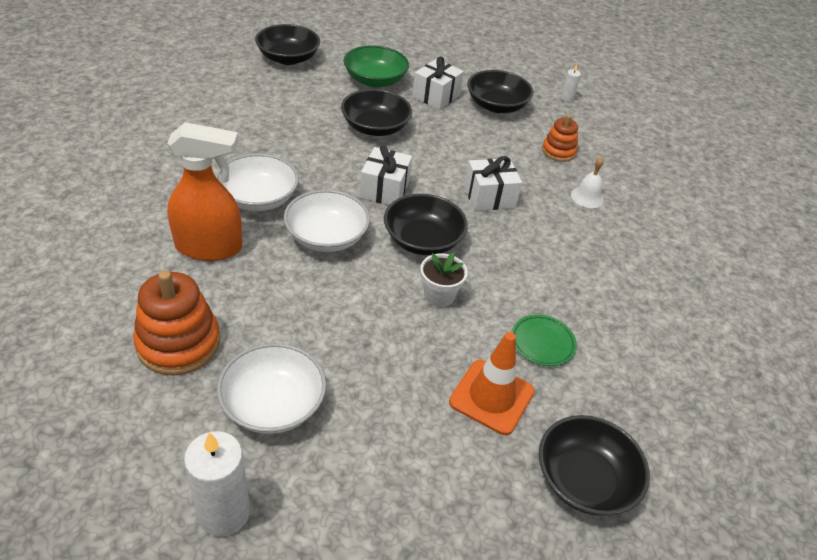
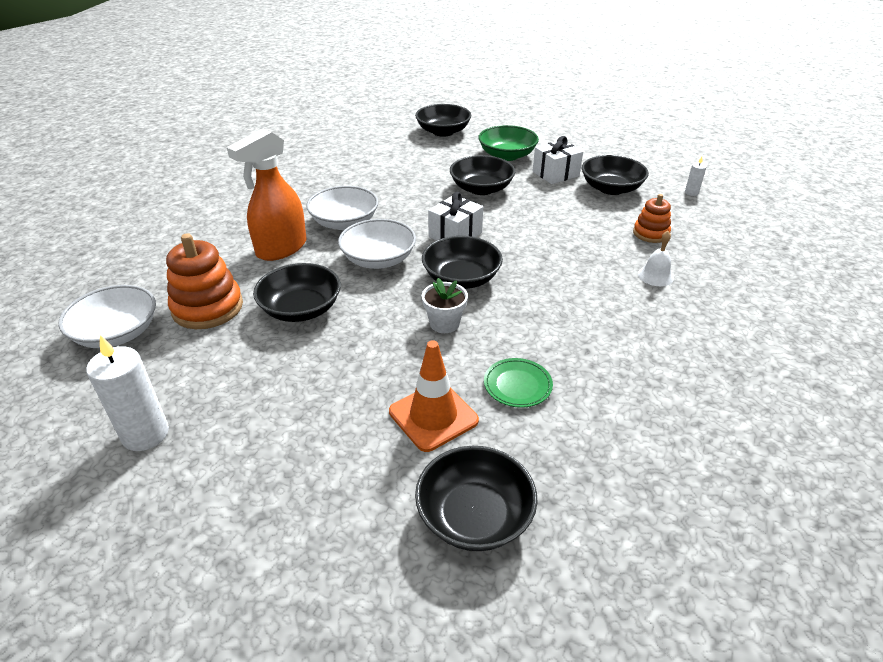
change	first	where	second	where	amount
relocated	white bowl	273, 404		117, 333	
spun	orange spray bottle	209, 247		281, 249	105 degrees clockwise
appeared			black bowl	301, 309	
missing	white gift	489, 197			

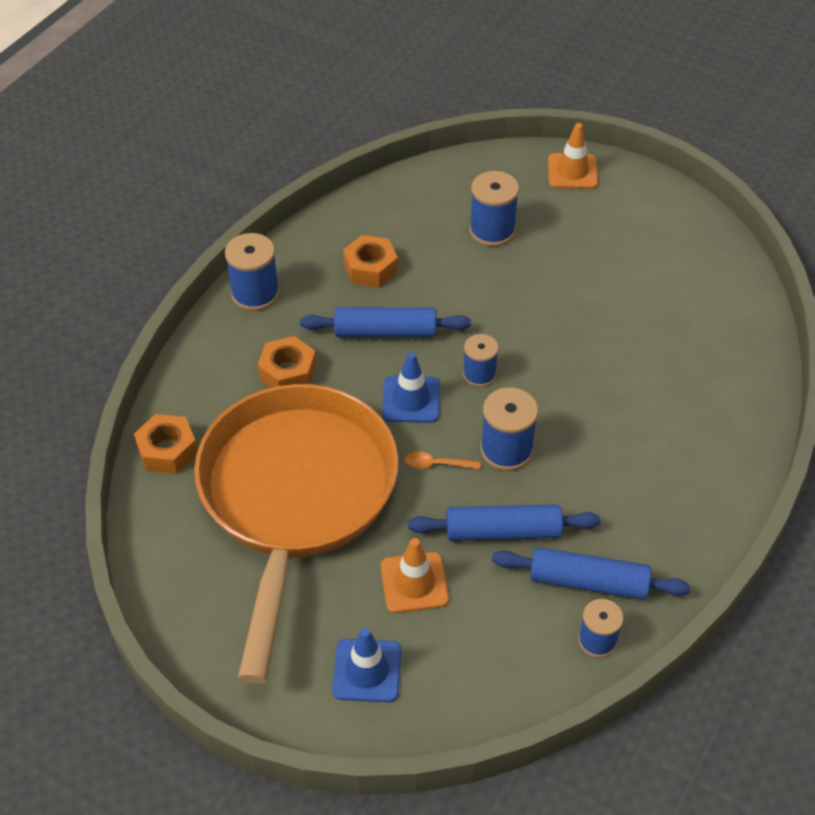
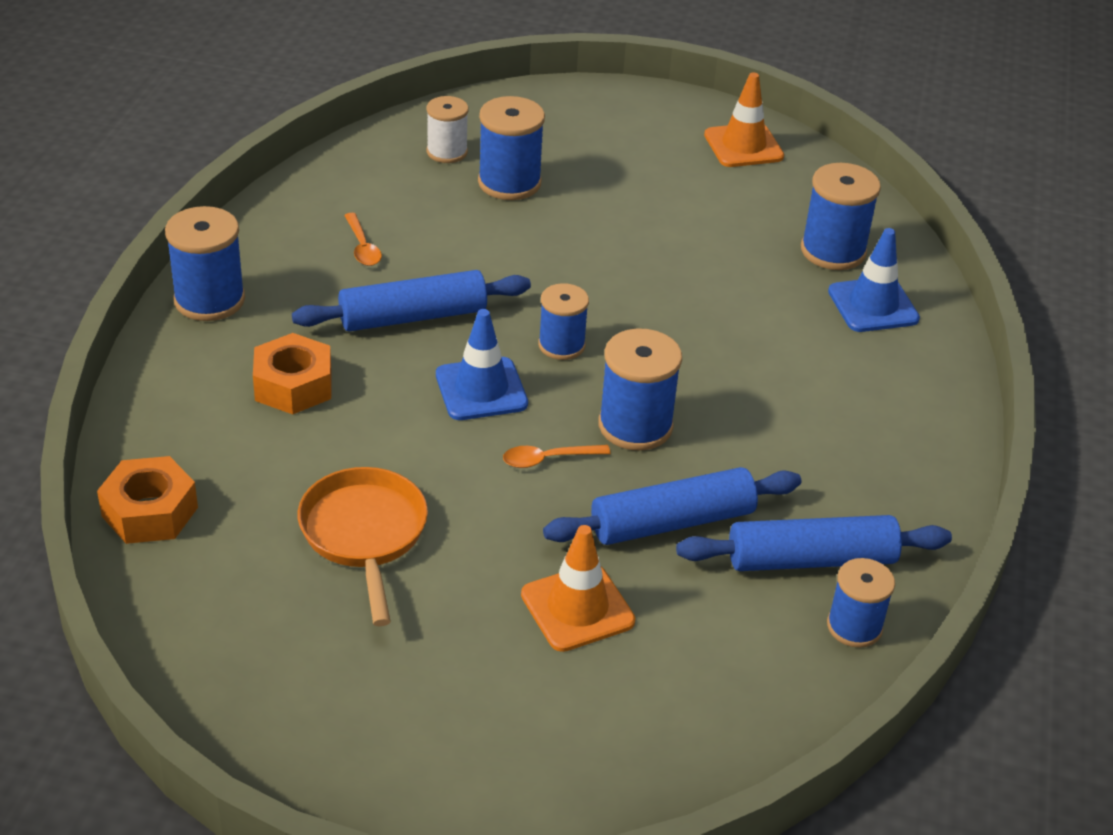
change	first	where	second	where	amount
size	orange pan	295, 497		364, 535	x0.43
exchanged	orange nut	370, 268	orange spoon	362, 247	
appeared			white spool	447, 152	
relocated	orange traffic cone	572, 171		743, 146	
appeared			blue spool	833, 251	
relocated	blue traffic cone	367, 670		873, 305	

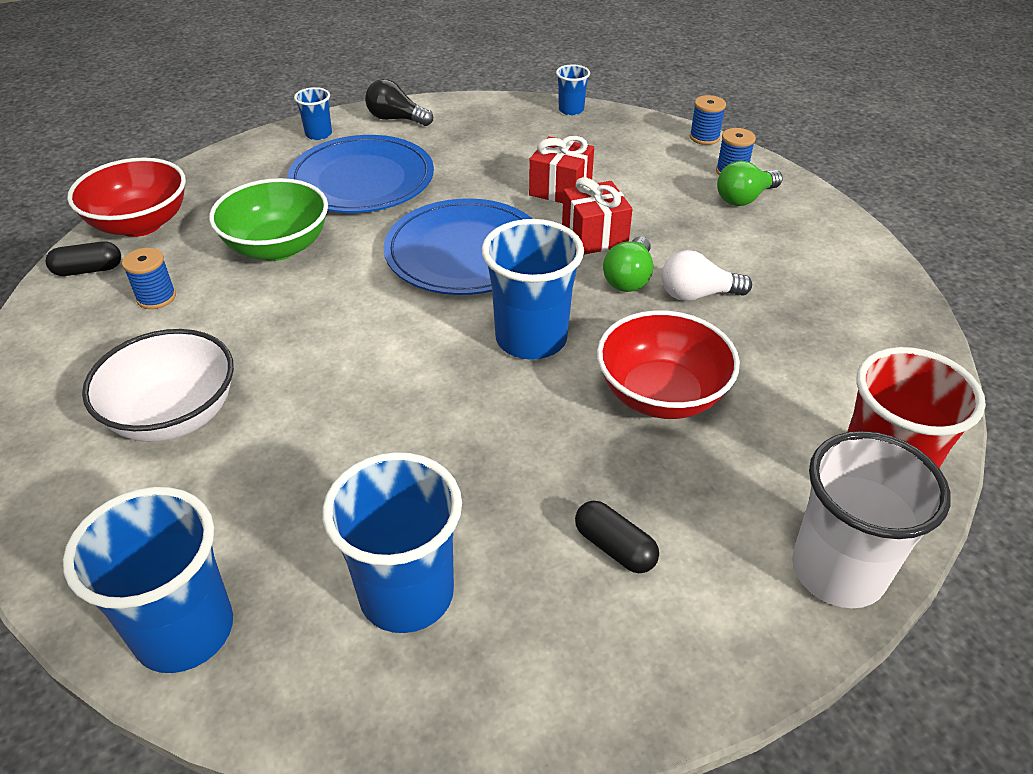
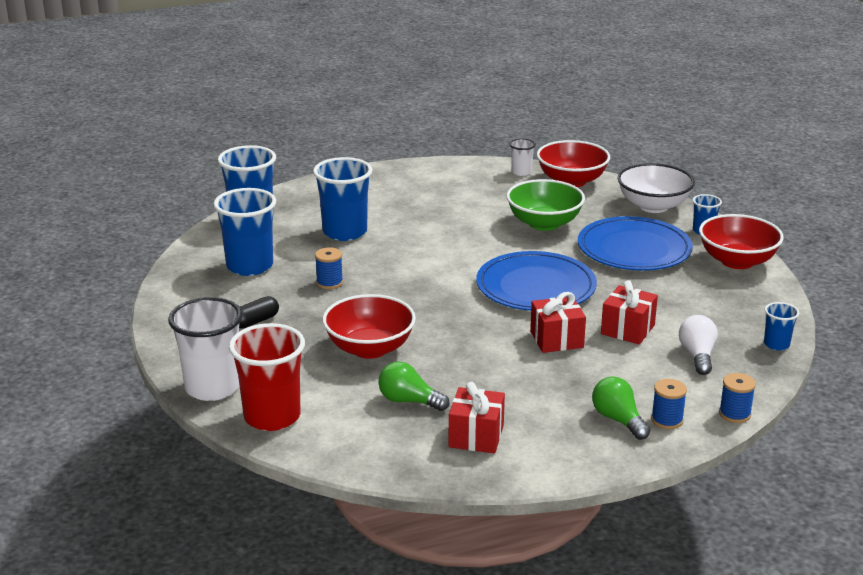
change	first	where	second	where	amount
relocated	blue cup	531, 339		345, 232	
relocated	blue spool	156, 297		329, 283	
relocated	green light bulb	629, 278		409, 401	
appeared			red gift	476, 436	
exchanged	black capsule	88, 270	white cup	521, 172	
relocated	white bowl	174, 415		653, 206	
relocated	white light bulb	697, 295		697, 355	
exchanged	black light bulb	396, 119	red bowl	737, 261	

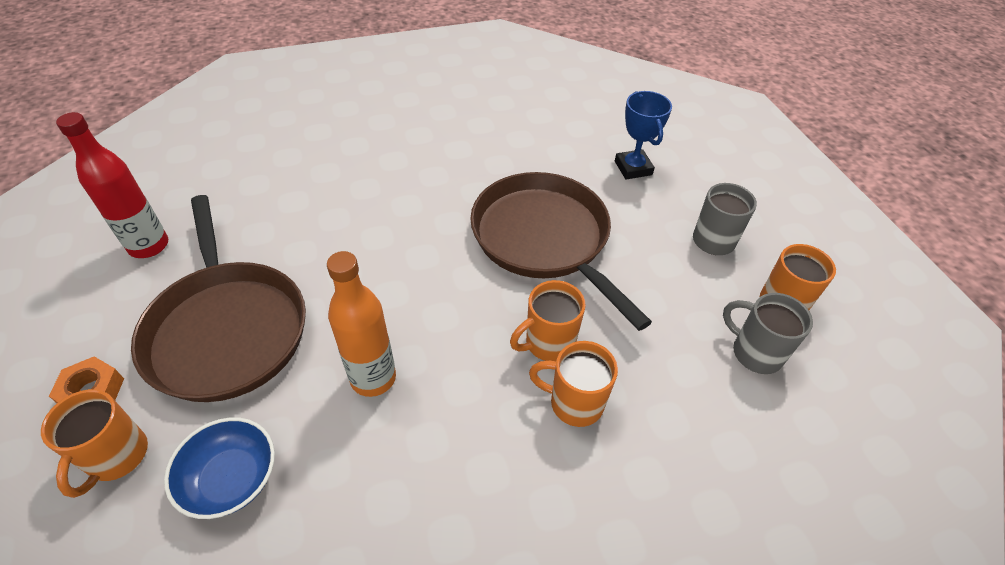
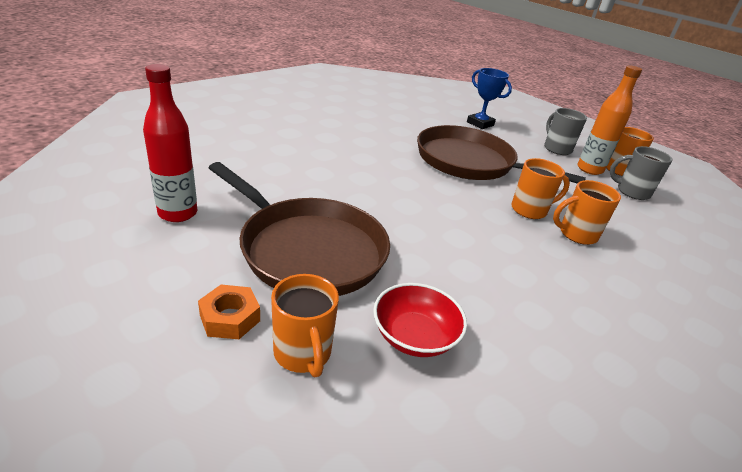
change	first	where	second	where	amount
colour	blue bowl	231, 478	red bowl	414, 336	
spun	orange mug	548, 343		530, 210	135 degrees counterclockwise
relocated	orange bottle	373, 378		589, 169	

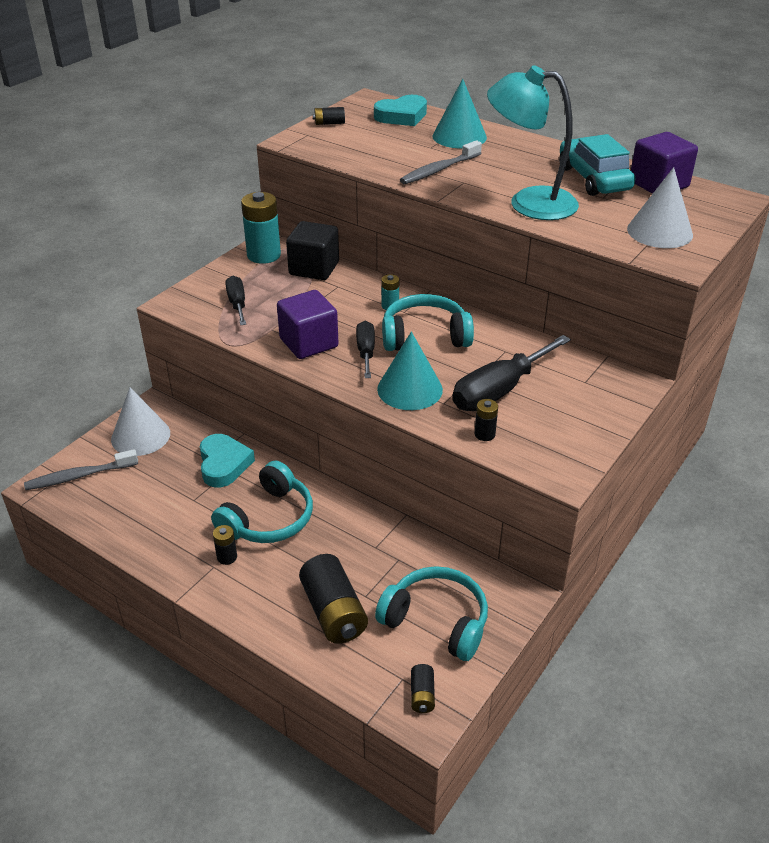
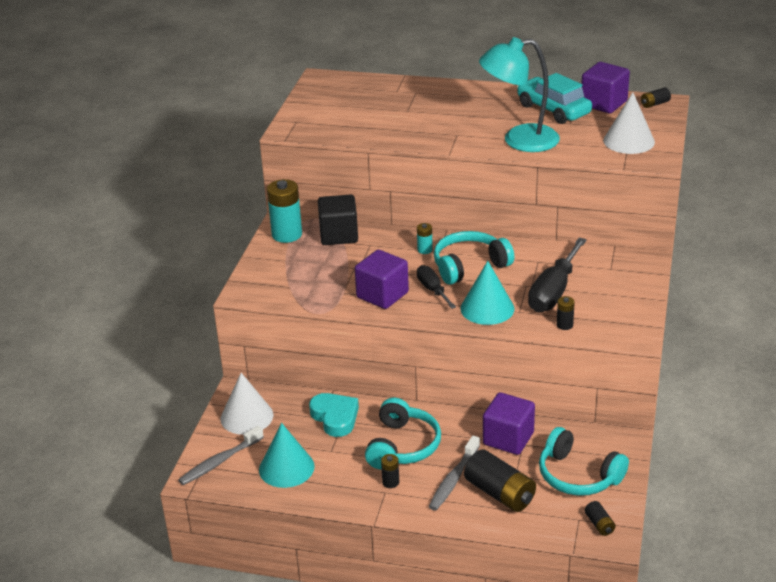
change	first	where	second	where	amount
relocated	turquoise cone	459, 136		286, 468	
relocated	grey toothbrush	439, 170		453, 479	
appeared			purple cube	508, 438	
spun	turquoise headphones	436, 621		578, 475	150 degrees counterclockwise
relocated	black battery	329, 123		654, 104	
missing	black screwdriver	237, 304			
missing	turquoise heart	402, 116			

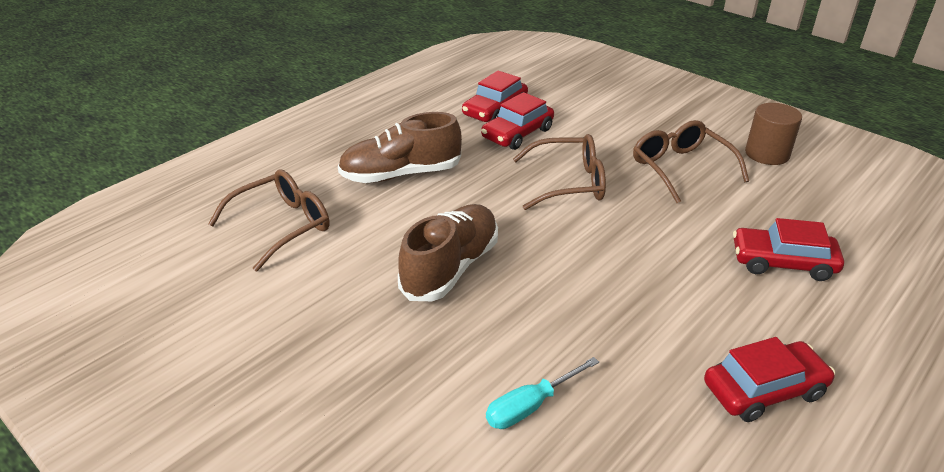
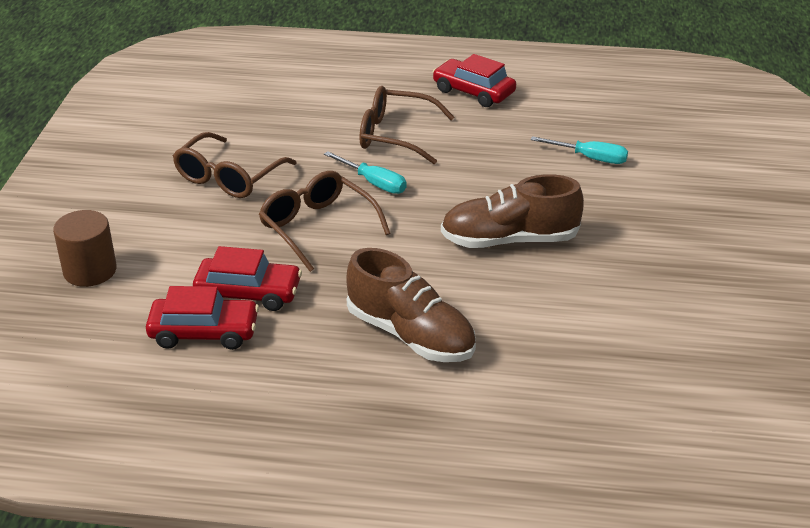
change	first	where	second	where	amount
relocated	brown cylinder	767, 154		90, 270	
appeared			turquoise screwdriver	374, 183	
relocated	brown glasses	281, 226		396, 135	
missing	red car	782, 262			

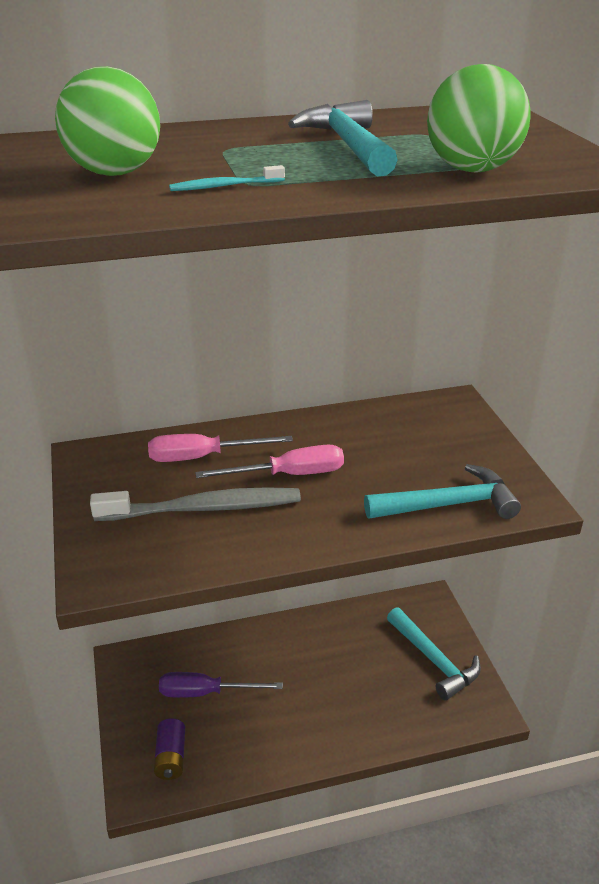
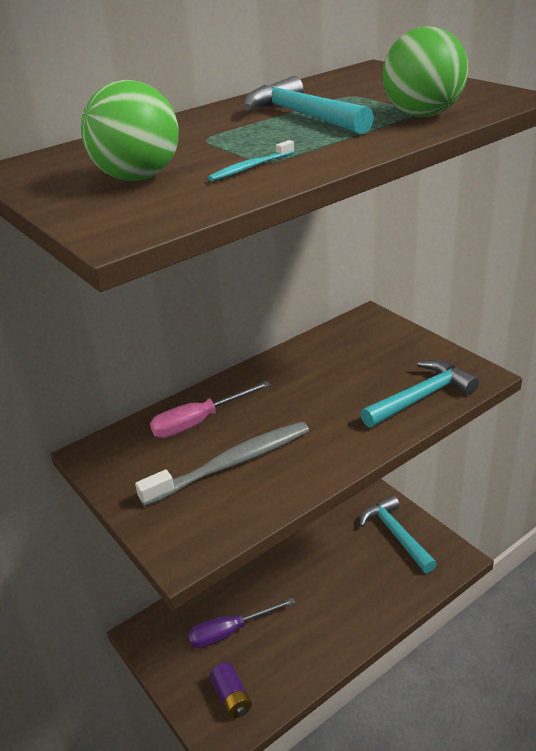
change	first	where	second	where	amount
spun	turquoise hammer	434, 660		396, 534	150 degrees counterclockwise
missing	pink screwdriver	289, 475			

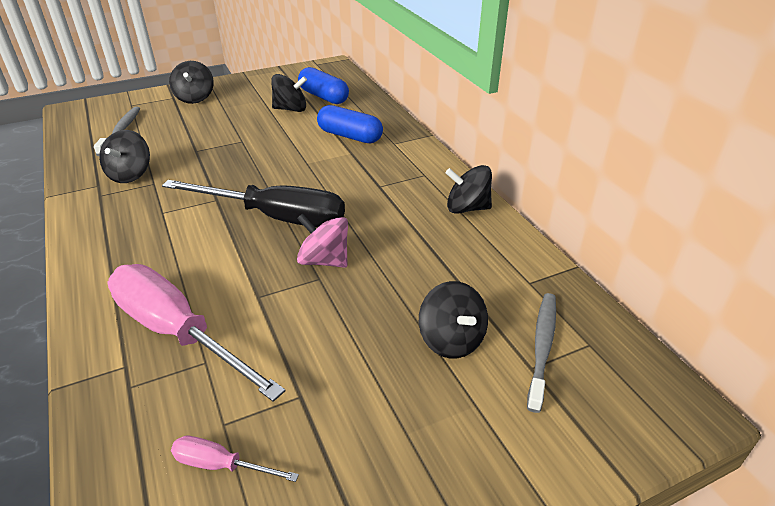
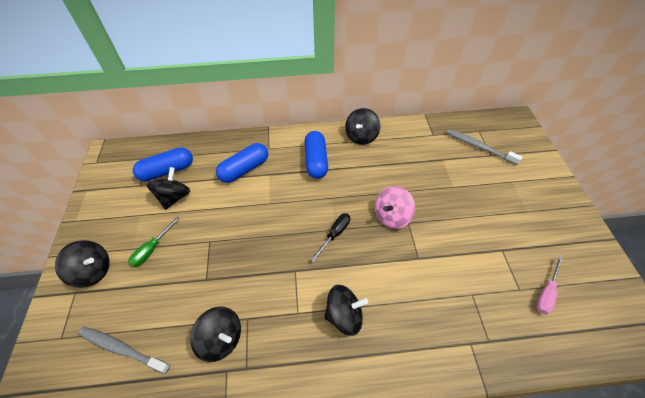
change	first	where	second	where	amount
appeared			green screwdriver	152, 249	
appeared			blue capsule	316, 161	
size	black screwdriver	276, 217		335, 234	x0.44
relocated	black spinning top	451, 340		344, 315	
missing	pink screwdriver	178, 332			

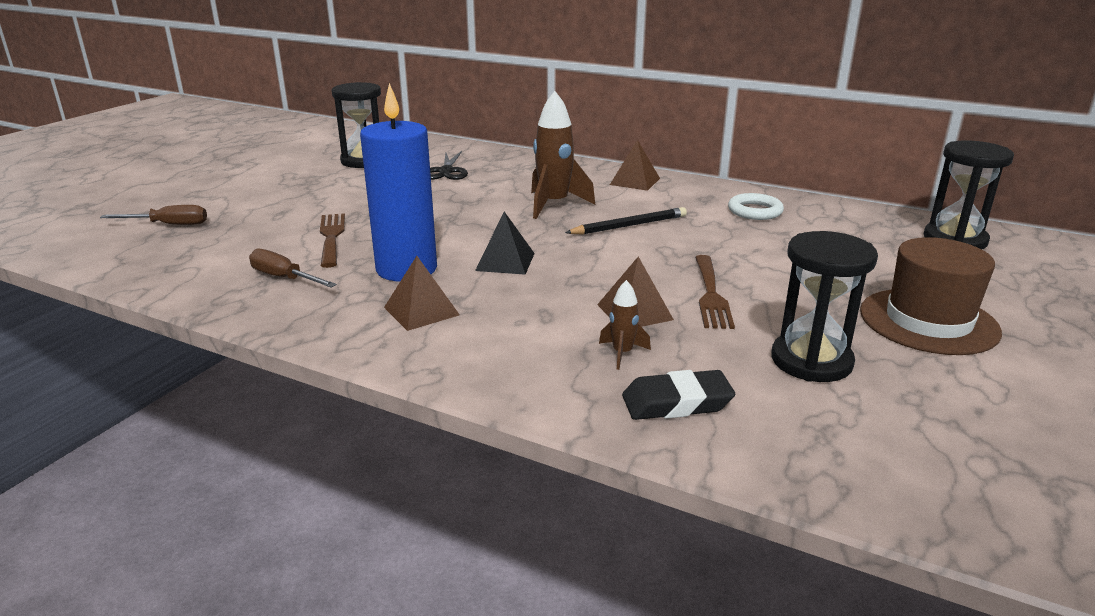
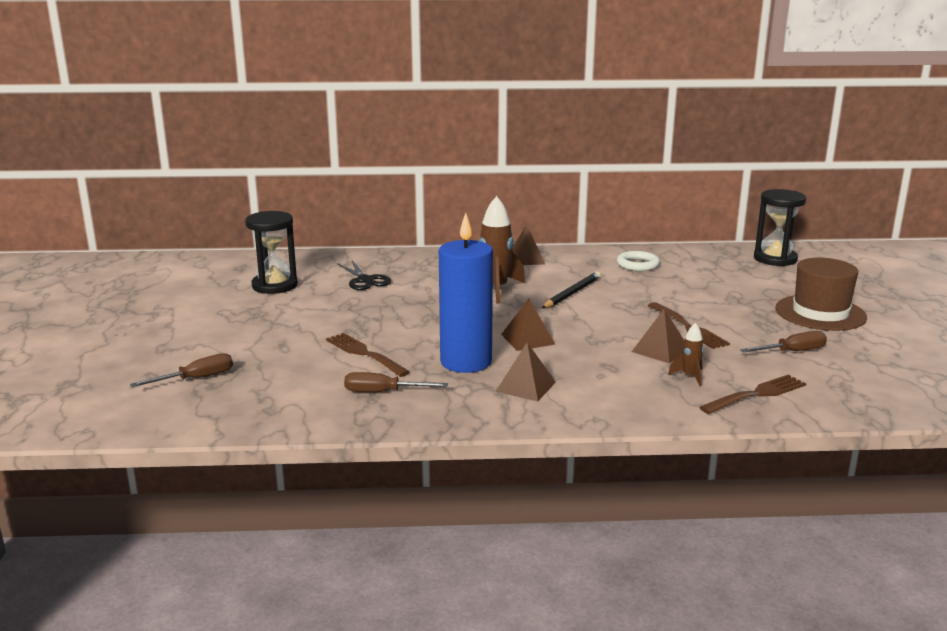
change	first	where	second	where	amount
colour	black pyramid	505, 262	brown pyramid	528, 339	
exchanged	black eraser	676, 403	brown fork	757, 394	
exchanged	black hourglass	811, 361	brown screwdriver	792, 351	

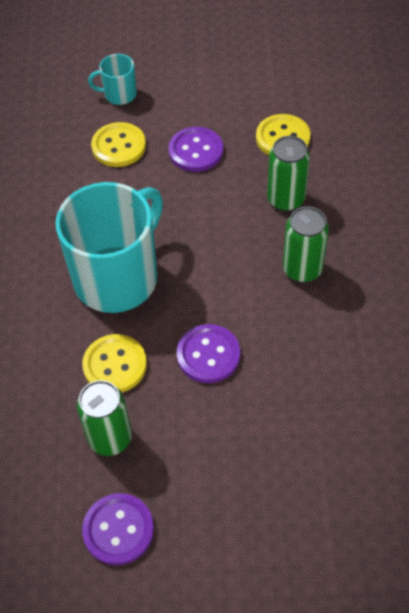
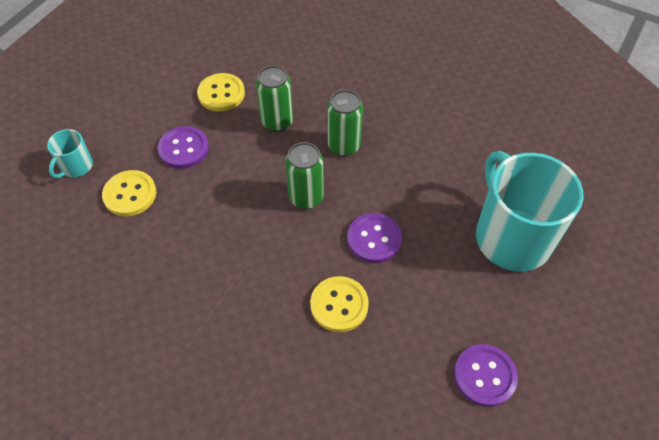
change	first	where	second	where	amount
relocated	green can	110, 438		306, 197	
relocated	turquoise mug	117, 277		511, 237	

